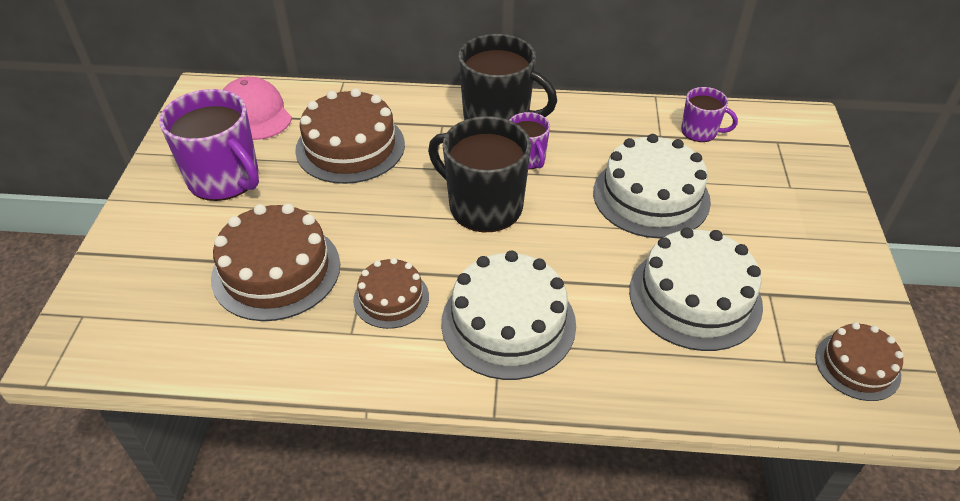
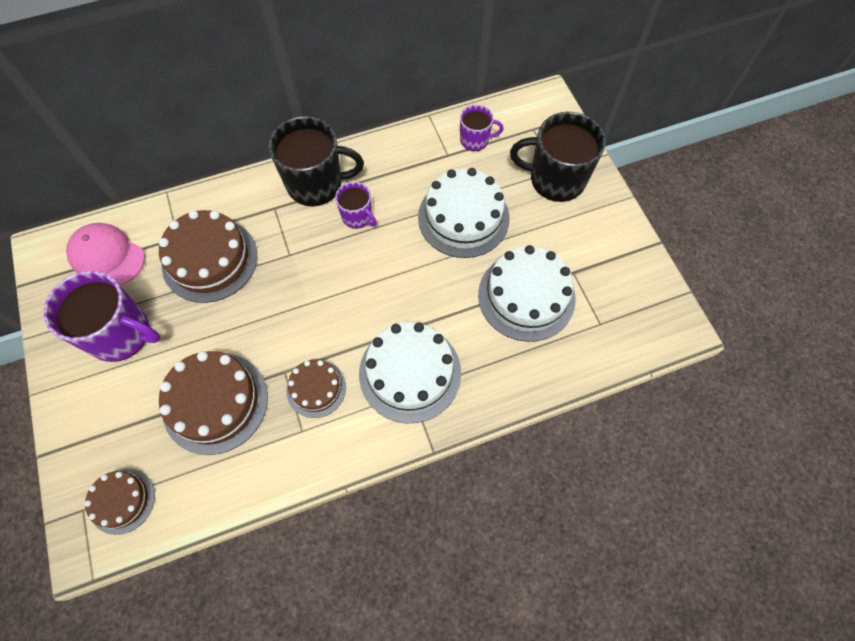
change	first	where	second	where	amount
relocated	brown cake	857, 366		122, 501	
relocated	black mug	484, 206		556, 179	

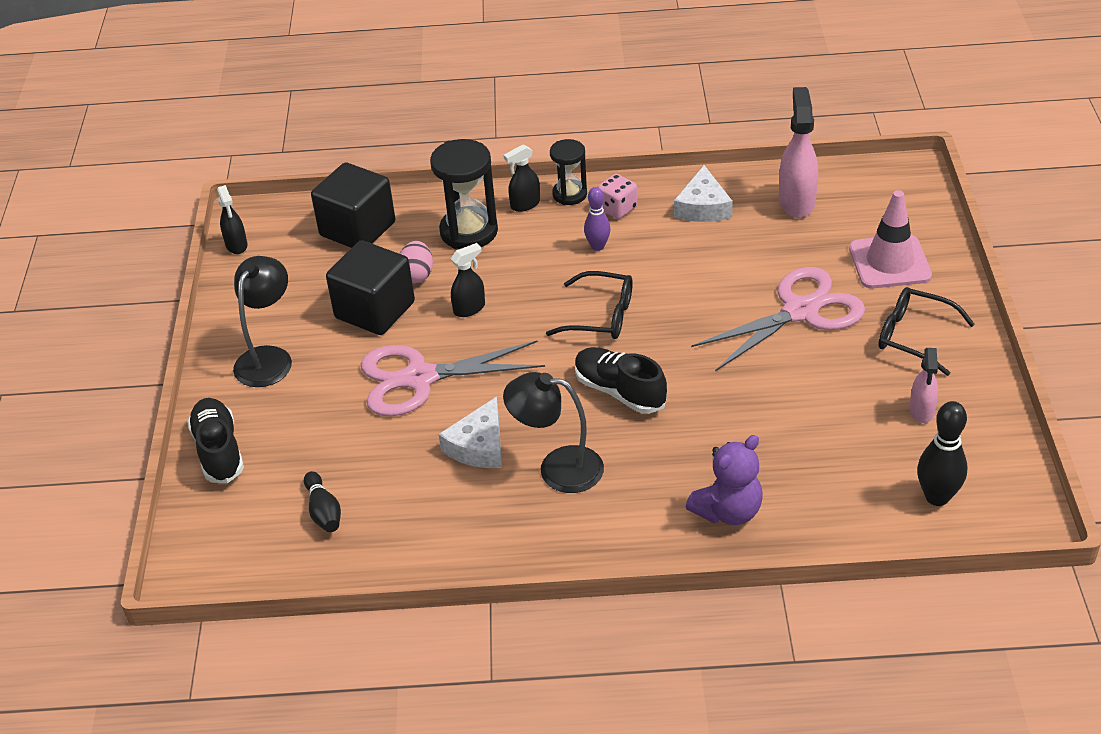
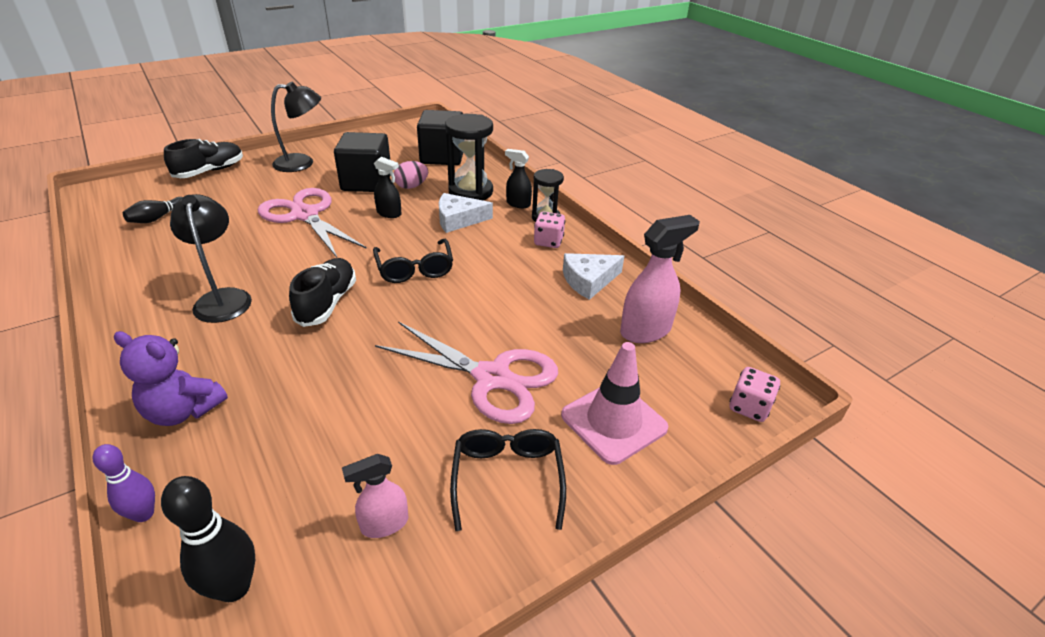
change	first	where	second	where	amount
relocated	purple bowling pin	597, 246		144, 514	
relocated	white cheese	479, 446		458, 219	
appeared			pink dice	749, 407	
missing	black spray bottle	236, 245			

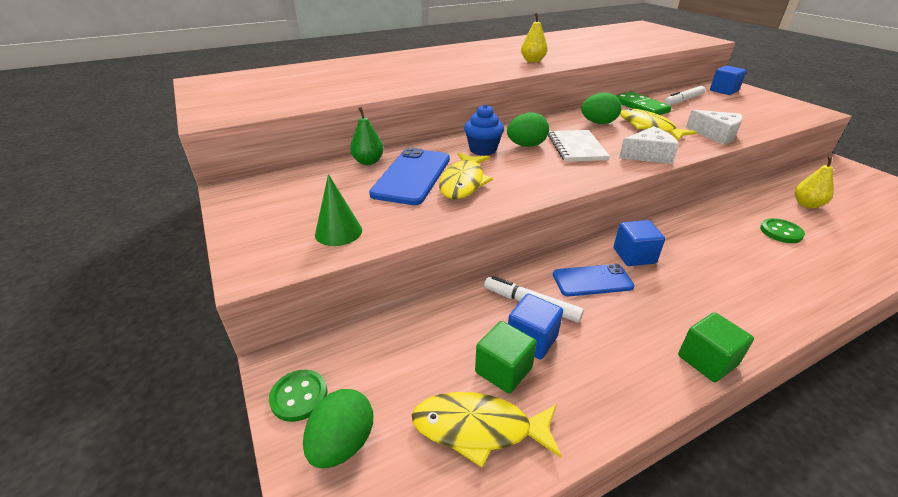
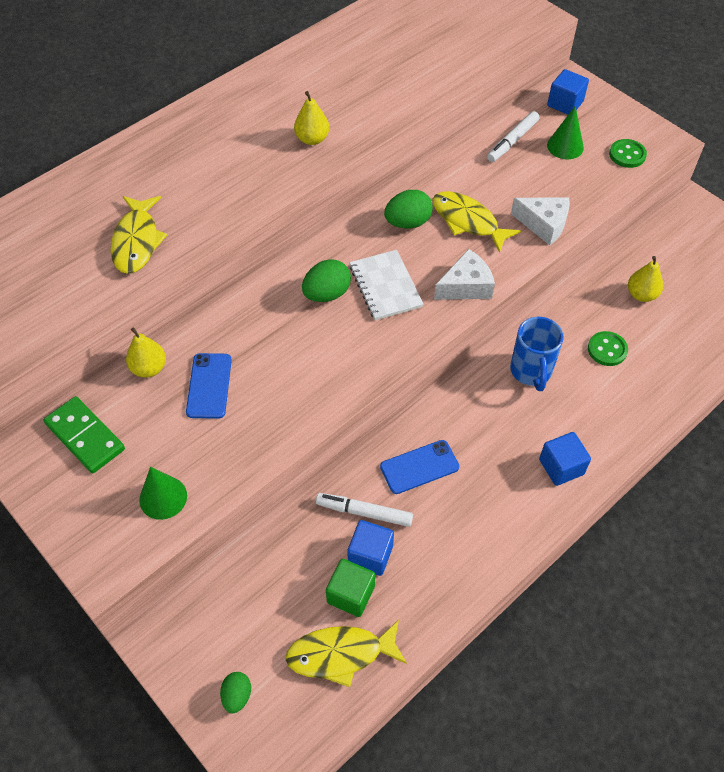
change	first	where	second	where	amount
relocated	green domino	640, 107		85, 436	
relocated	yellow fish	463, 182		137, 241	
colour	green pear	368, 162	yellow pear	149, 368	
size	blue phone	412, 176		209, 386	x0.64
size	green egg	342, 444		237, 696	x0.63
appeared			blue mug	531, 371	
relocated	blue cube	634, 256		561, 467	
appeared			green cone	565, 146	
relocated	green button	299, 396		627, 155	
missing	blue cupcake	483, 149			
missing	green cube	707, 360			

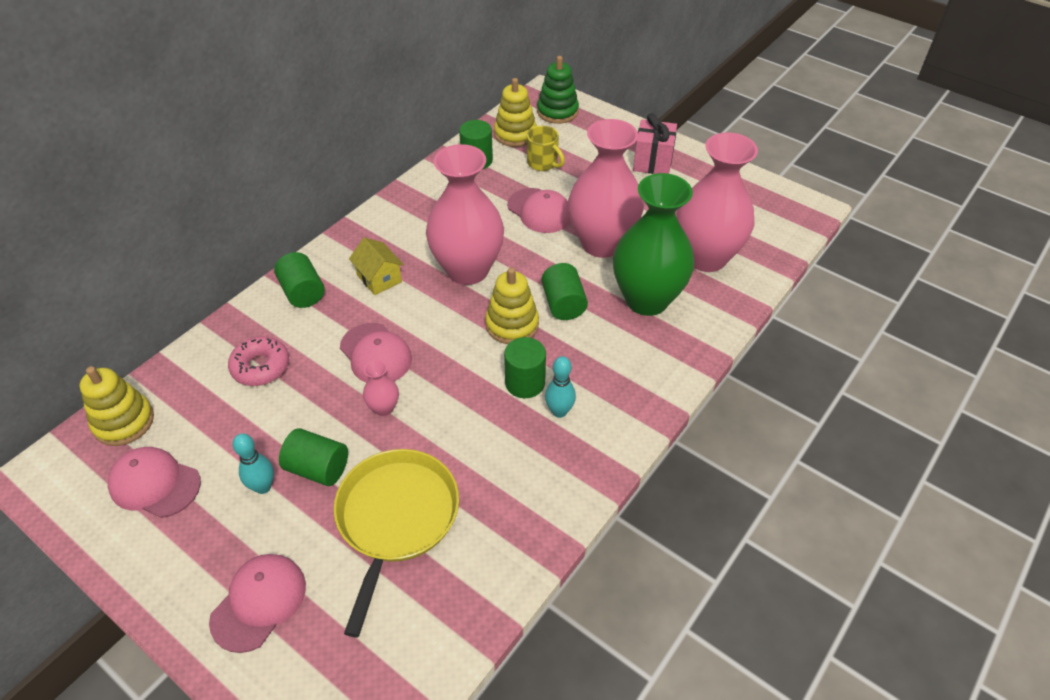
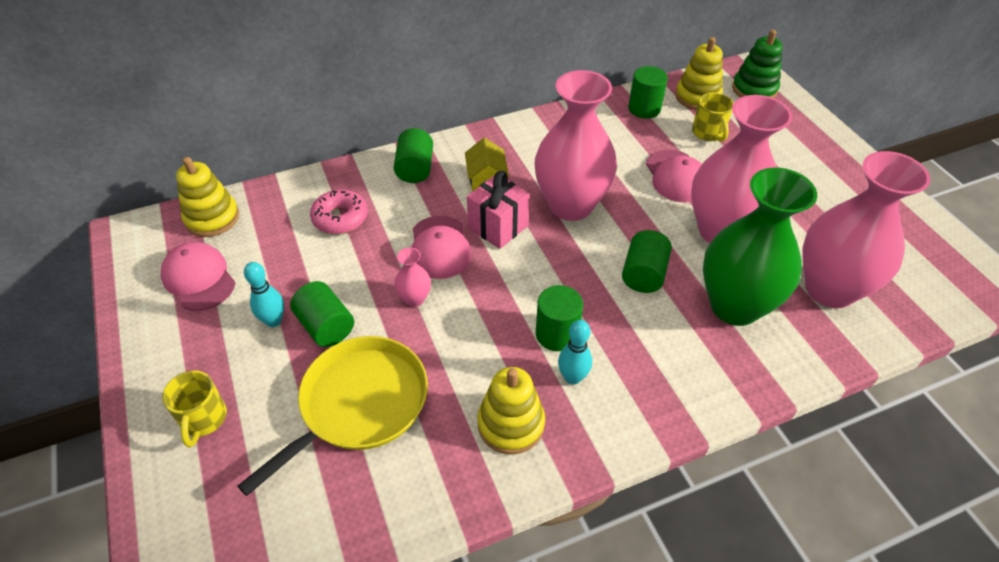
change	first	where	second	where	amount
exchanged	pink cap	259, 602	yellow mug	203, 419	
relocated	pink gift	652, 162		498, 227	
relocated	yellow stacking toy	512, 325		511, 424	

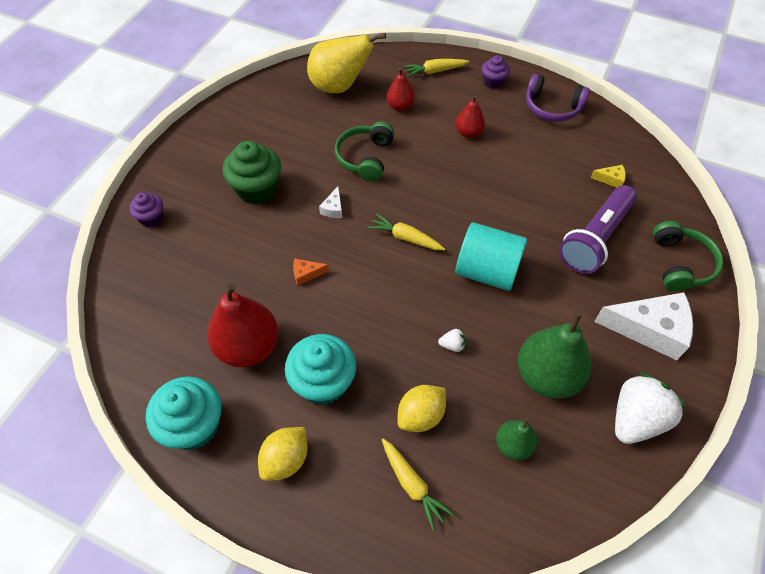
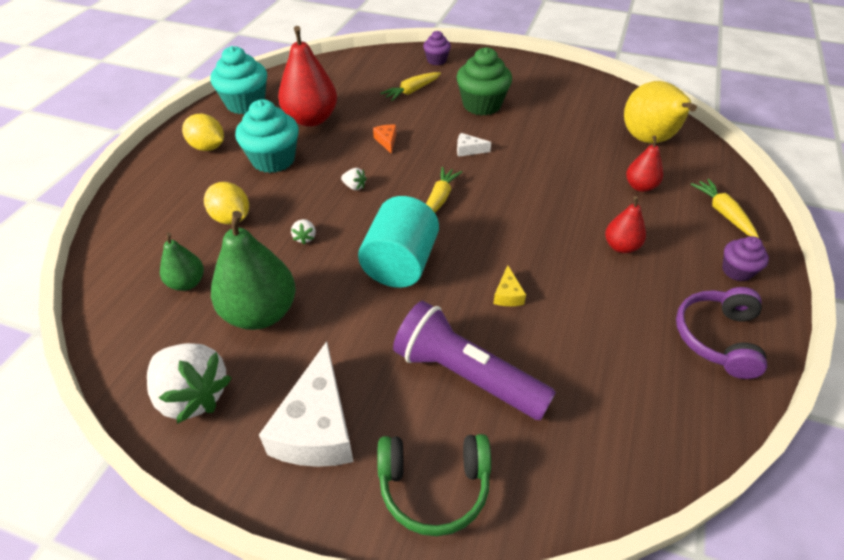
change	first	where	second	where	amount
appeared			white strawberry	354, 186	
relocated	yellow carrot	412, 485		412, 91	
relocated	yellow cheese	610, 179		507, 294	
missing	green headphones	365, 158			

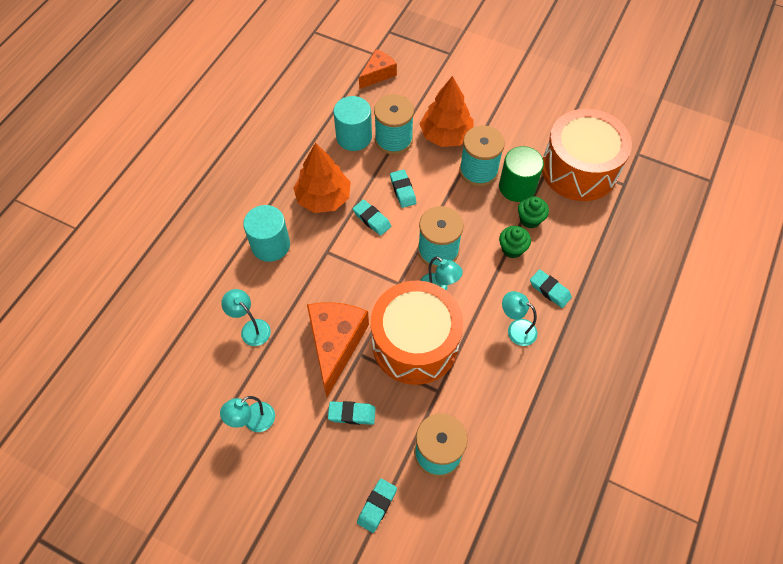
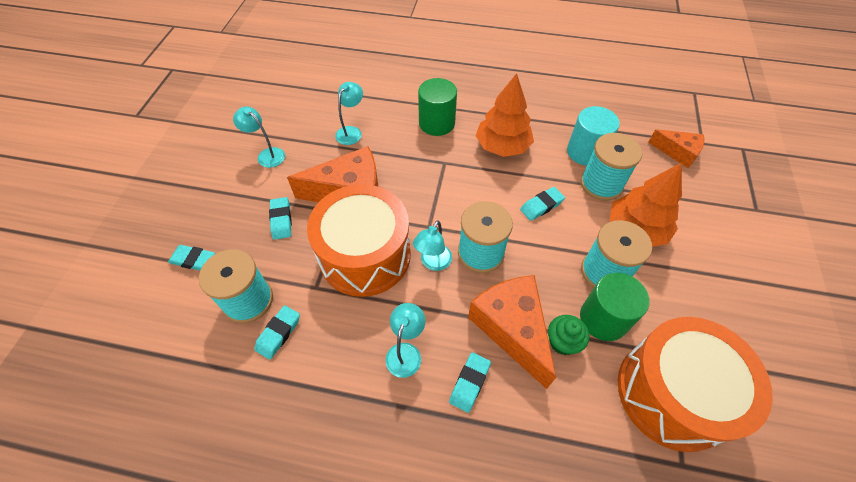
change	first	where	second	where	amount
relocated	turquoise eraser	372, 219		278, 333	
colour	turquoise cylinder	270, 245	green cylinder	437, 123	
exchanged	green cupcake	512, 249	orange cheese	512, 328	

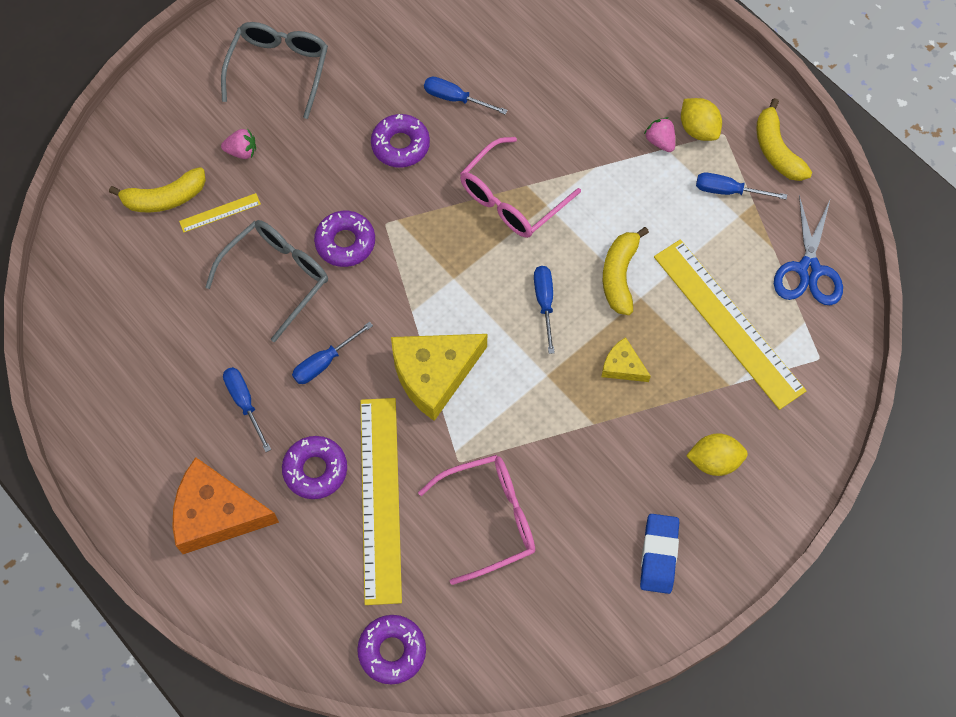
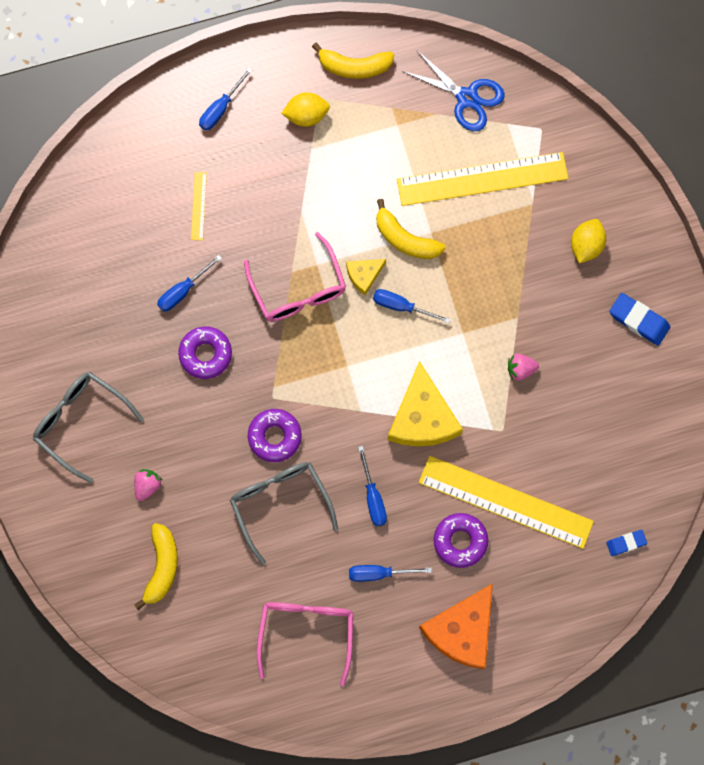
change	first	where	second	where	amount
relocated	yellow ruler	220, 212		198, 206	
relocated	blue screwdriver	728, 191		221, 108	
relocated	pink glasses	490, 518		306, 632	
relocated	yellow cheese	622, 366		364, 275	
relocated	pink strawberry	660, 141		520, 369	
exchanged	purple donut	392, 651	blue eraser	626, 543	

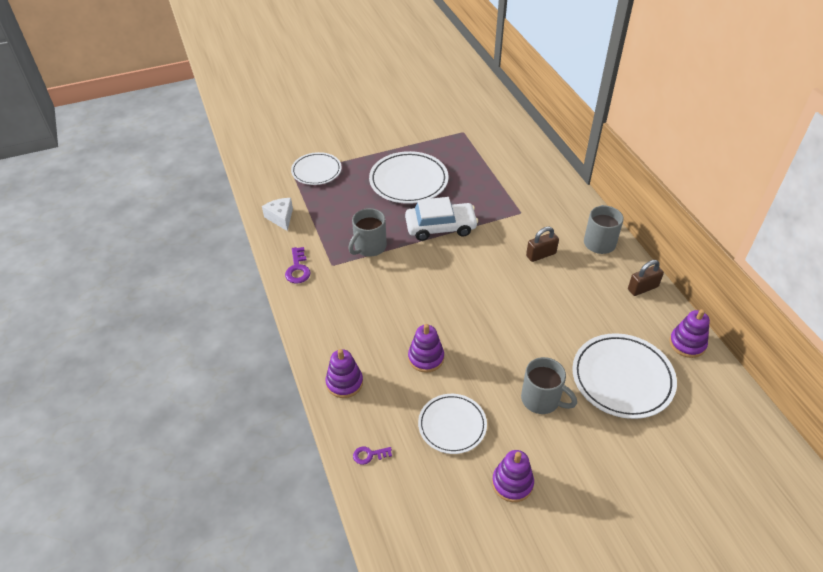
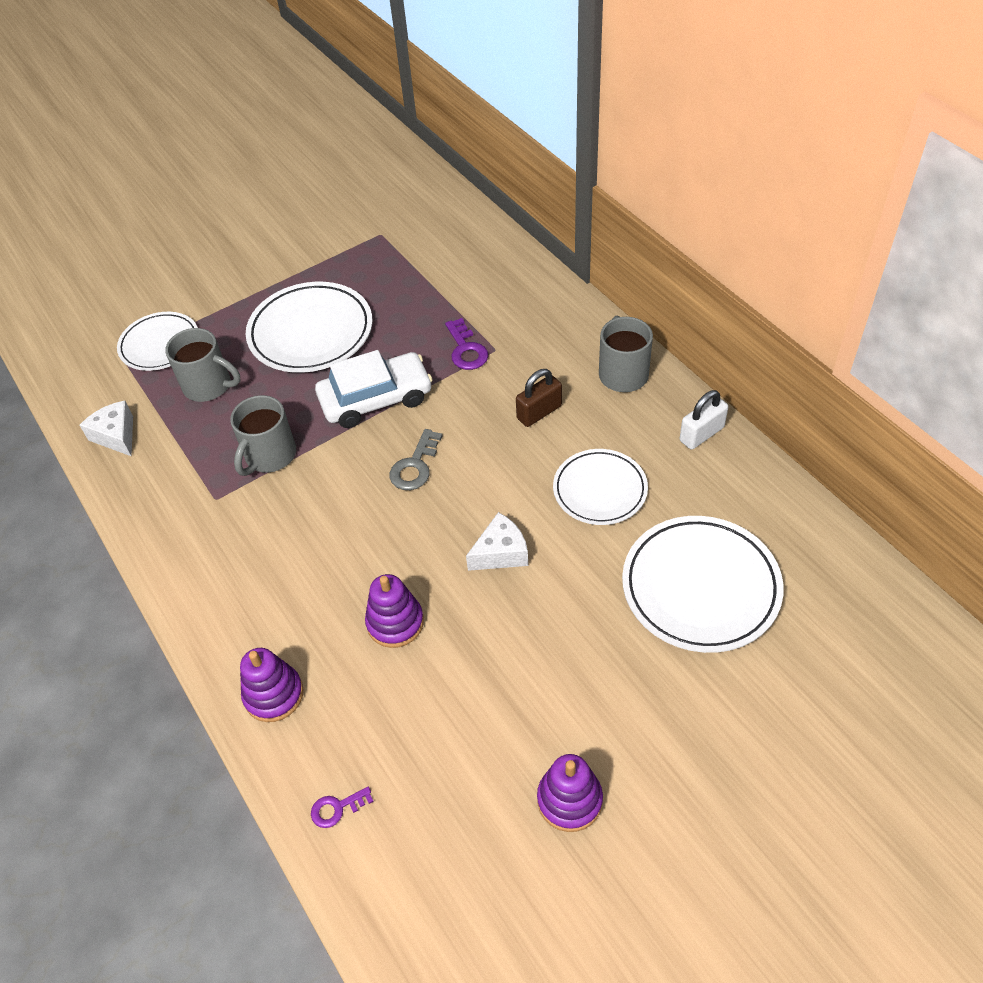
change	first	where	second	where	amount
relocated	grey mug	542, 399		209, 386	
appeared			grey key	415, 466	
relocated	purple key	298, 269		466, 350	
appeared			white cheese	501, 552	
relocated	white plate	452, 425		600, 490	
colour	brown padlock	642, 288	white padlock	701, 434	
missing	purple stacking toy	687, 343			

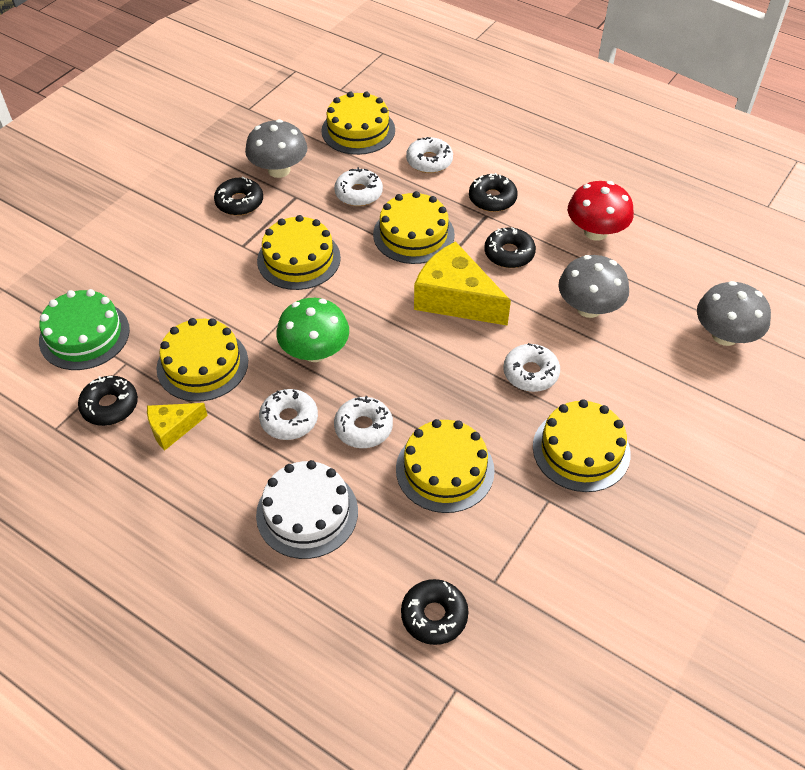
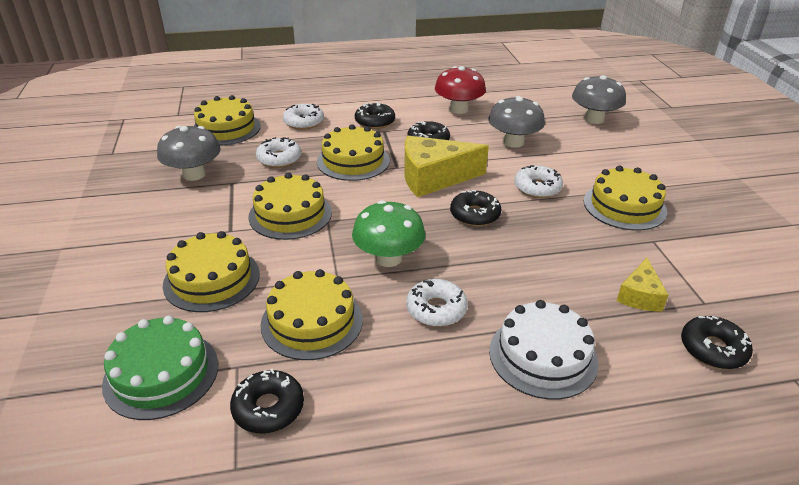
change	first	where	second	where	amount
relocated	yellow cake	445, 469		212, 279	
relocated	black donut	239, 202		475, 215	
relocated	yellow cheese	172, 428		640, 296	
missing	white donut	363, 427			

